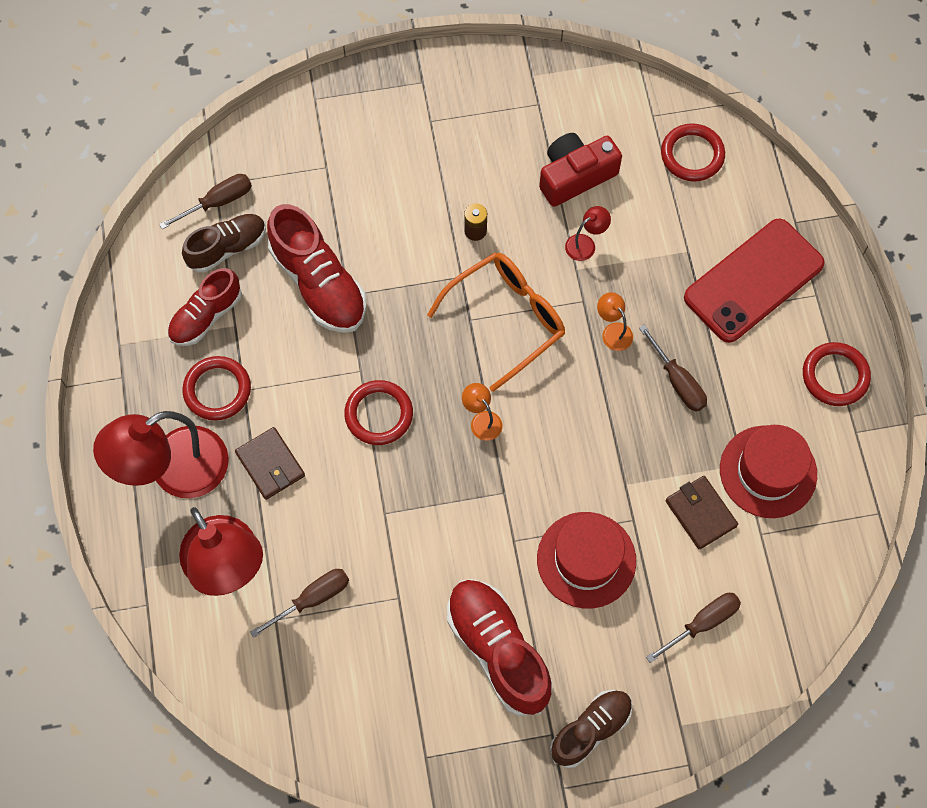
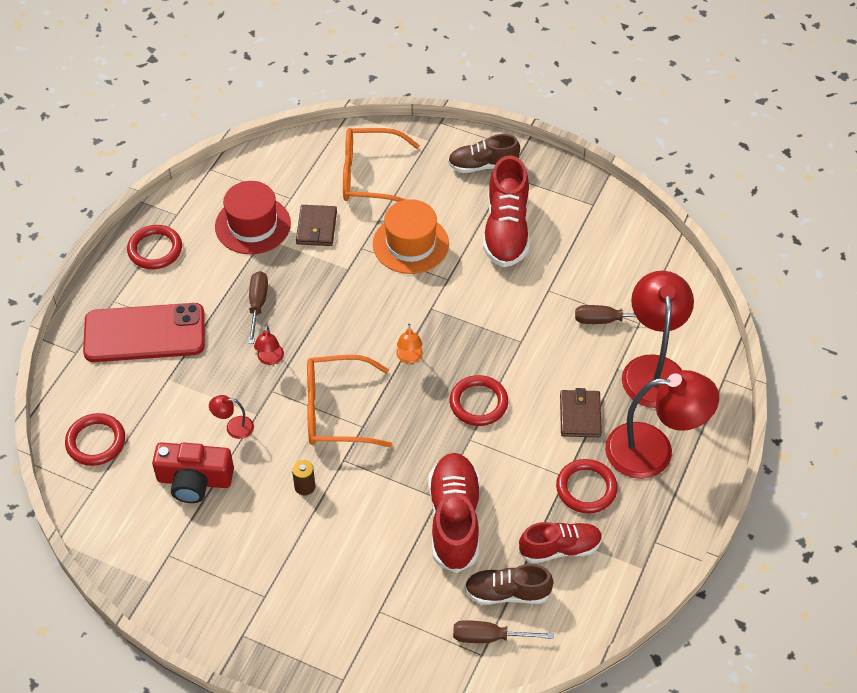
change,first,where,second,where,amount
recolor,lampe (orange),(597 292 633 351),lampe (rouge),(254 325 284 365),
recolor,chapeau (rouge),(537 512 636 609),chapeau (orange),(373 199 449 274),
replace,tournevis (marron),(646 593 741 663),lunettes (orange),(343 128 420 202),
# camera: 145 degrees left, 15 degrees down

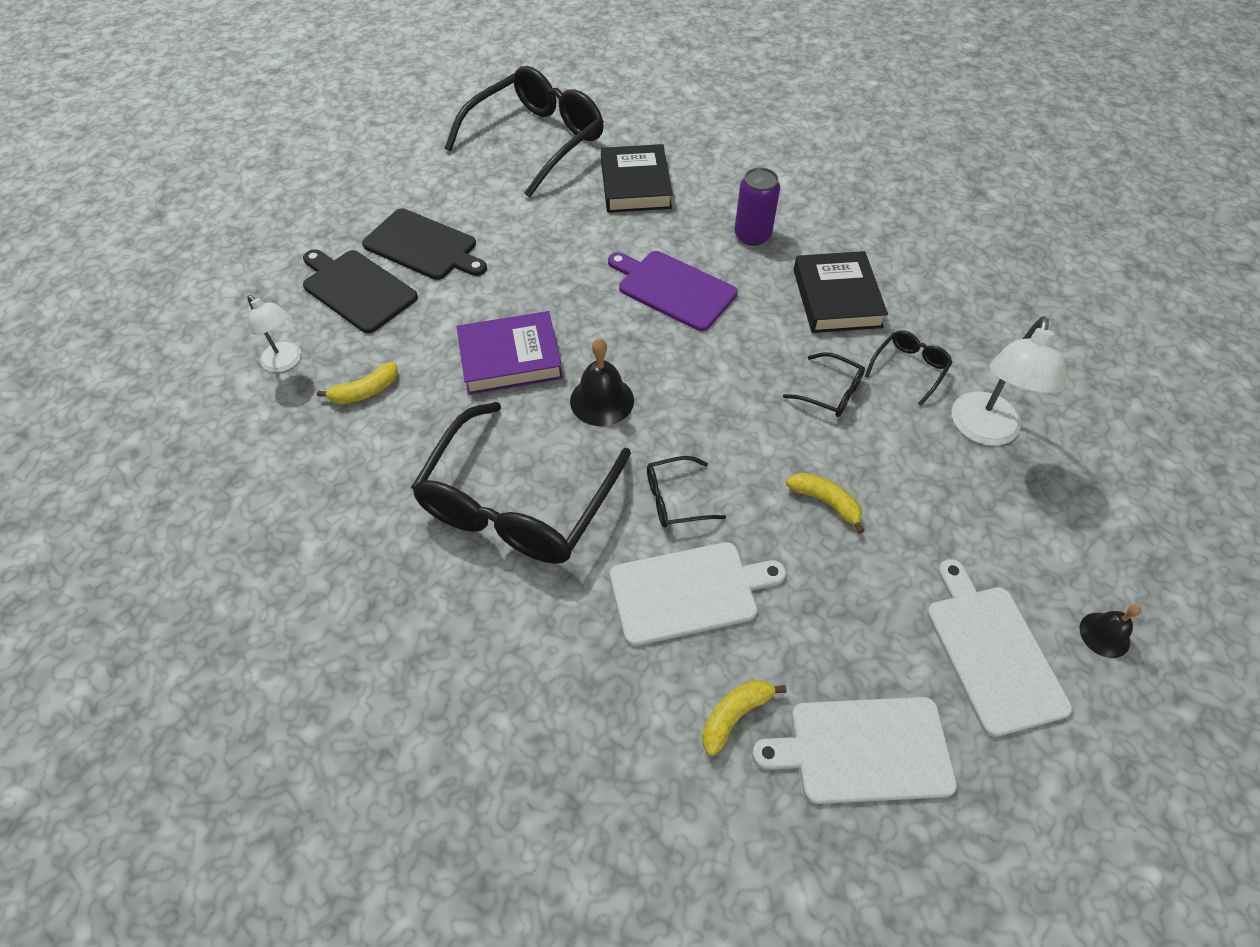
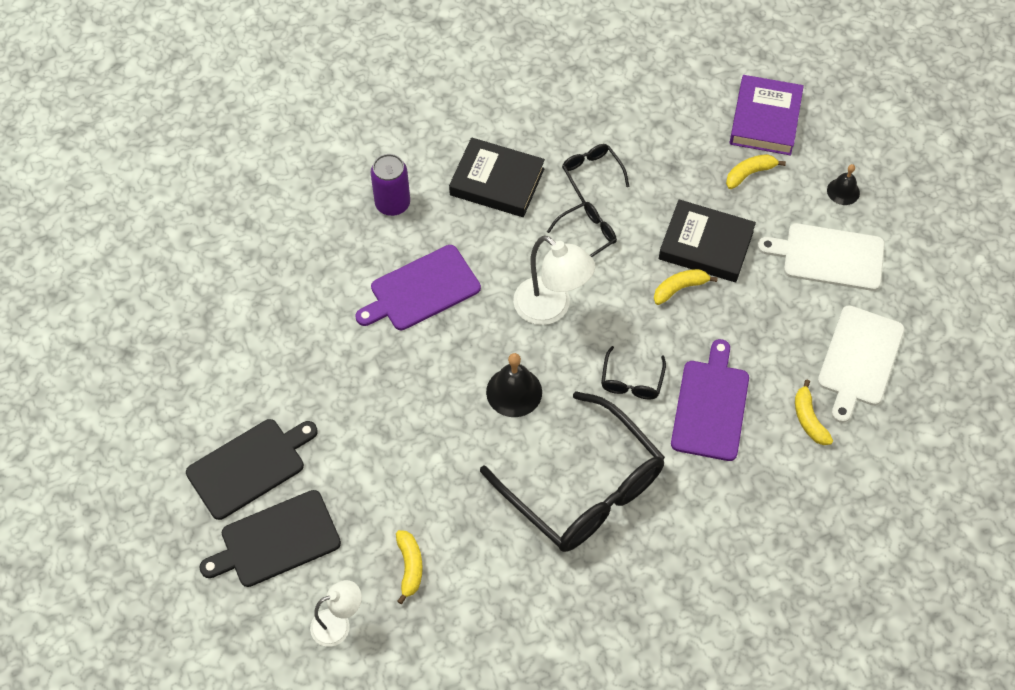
change,first,where,second,where,amount
delete,lunettes (noir),(445 66 604 198),,,
move,livre (noir),(601 144 673 213),,(659 199 756 282),
move,livre (violet),(457 311 563 395),,(729 75 804 155),
move,lampe (blanc),(951 316 1066 446),,(513 236 595 325),
recolor,planche à découper (blanc),(610 542 786 646),planche à découper (violet),(671 339 749 461),
insert,,,banane (jaune),(726 154 786 189),
# camera: 65 degrees left, 5 degrees up

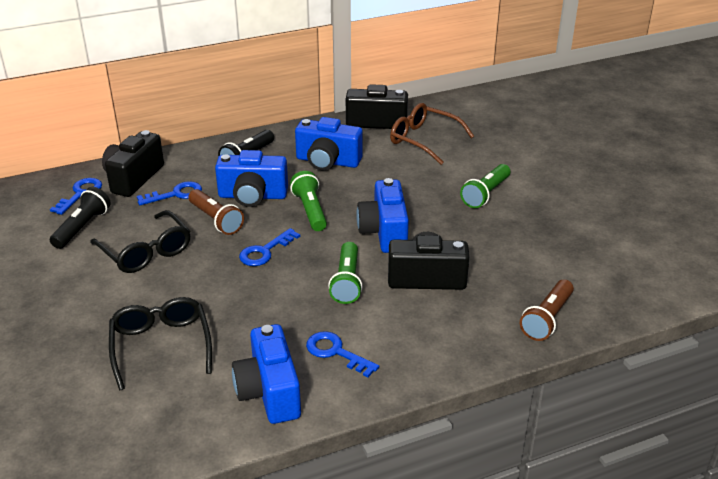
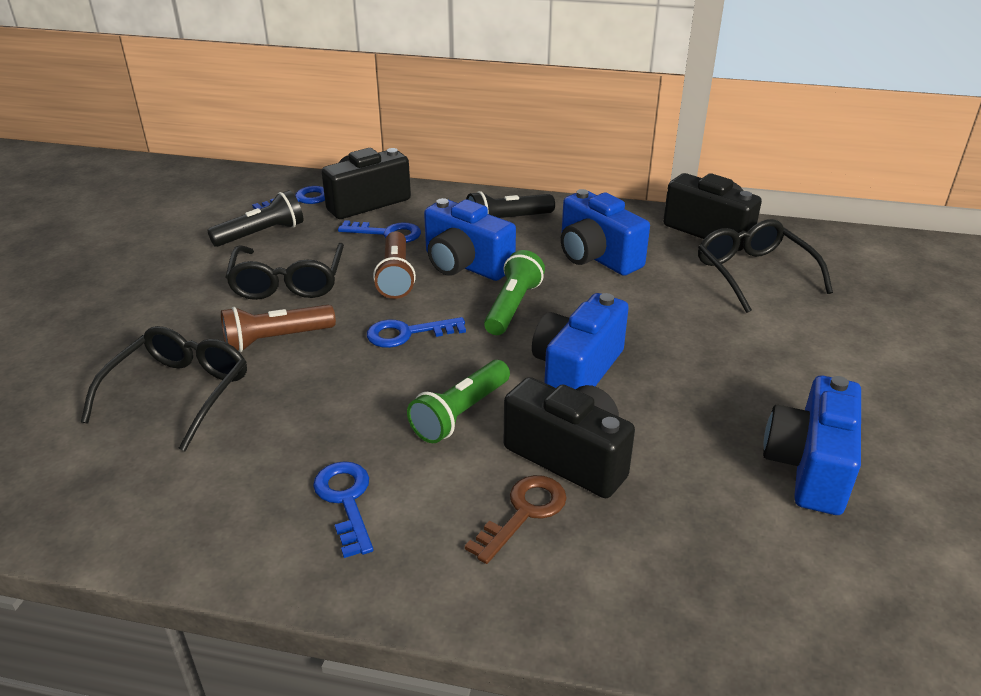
change,first,where,second,where,amount
recolor,lunettes (marron),(390 103 474 165),lunettes (noir),(698 219 833 313),
delete,lampe de poche (vert),(460 164 510 208),,,
move,lampe de poche (marron),(520 279 574 341),,(221 305 336 352),
move,appareil photo (bleu),(232 324 301 424),,(763 376 861 515),
insert,,,clé (marron),(465 475 566 564),
# camera: 35 degrees right, 0 degrees up

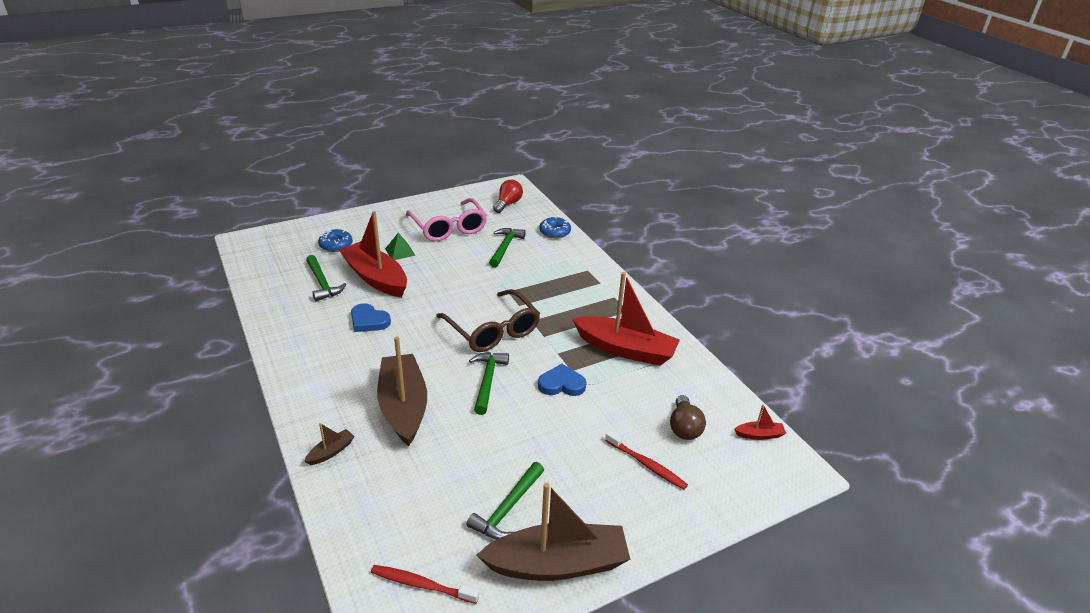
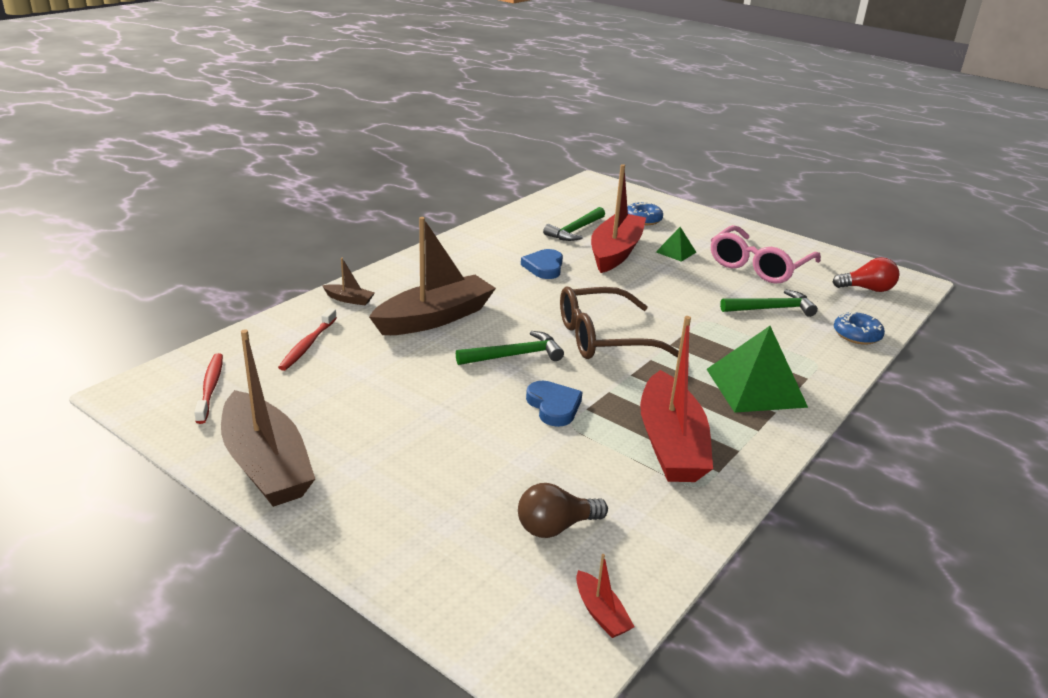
change,first,where,second,where,amount
rotate,lunettes (marron),(436 289 540 352),,(560 286 679 359),45 degrees clockwise
move,brosse à dents (rouge),(605 431 688 490),,(278 308 337 371),
delete,marteau (vert),(466 462 544 539),,,
insert,,,pyramide (vert),(706 326 808 413),
# camera: 65 degrees right, 5 degrees down

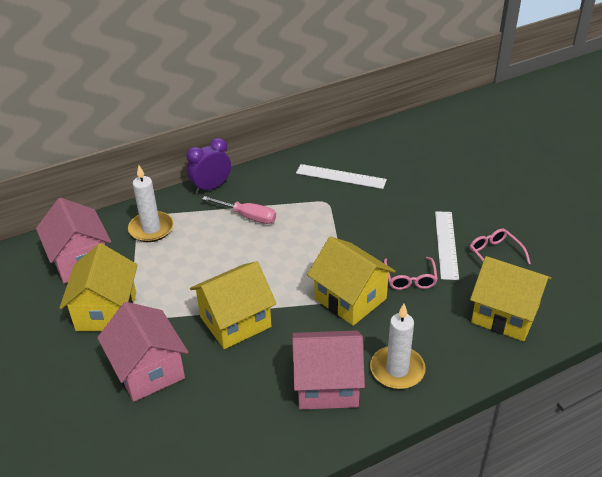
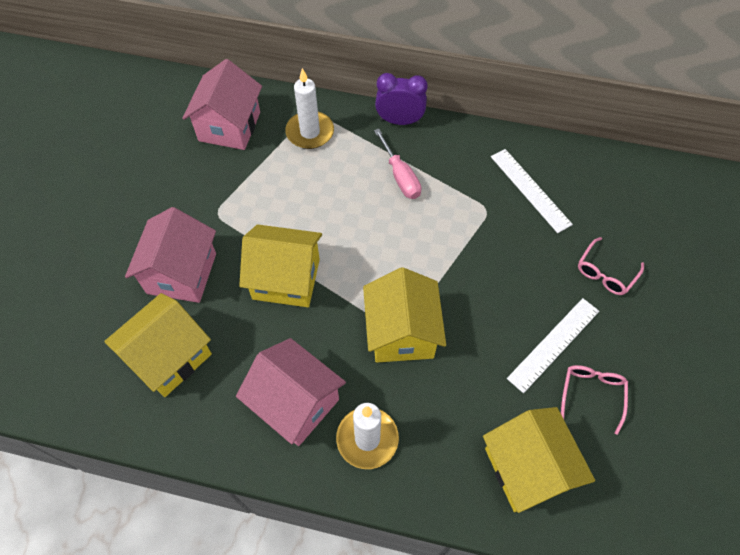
change,first,where,second,where,amount
move,maison (jaune),(59 243 137 331),,(104 293 212 397),
move,lunettes (rose),(384 257 438 290),,(578 237 644 295),
# camera: 40 degrees right, 20 degrees up

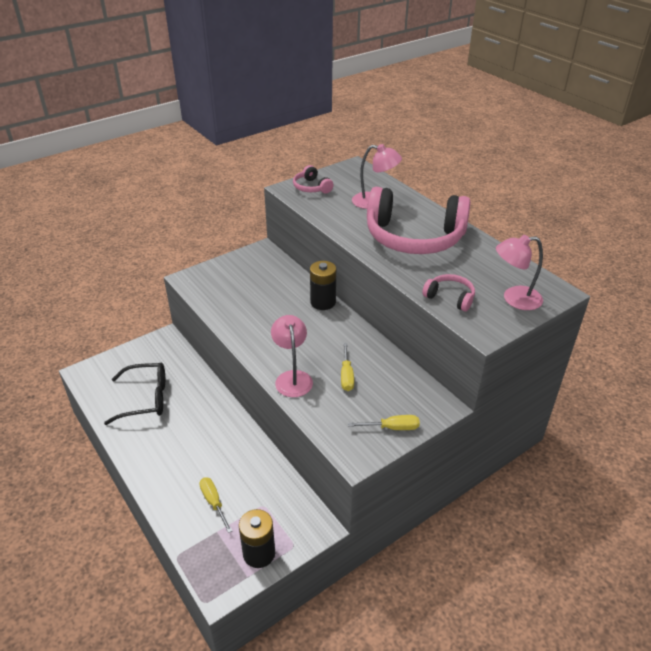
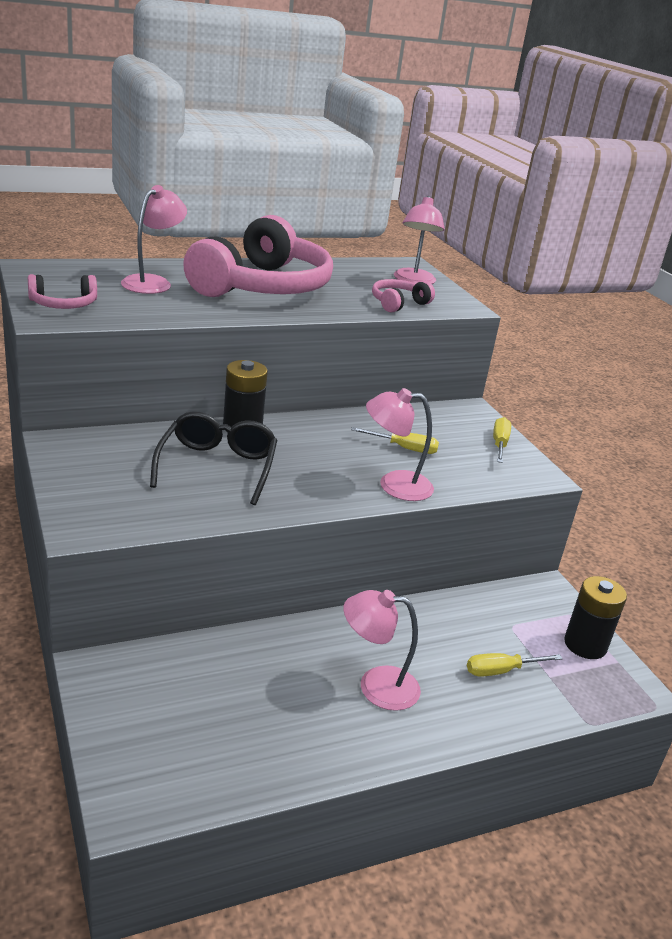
change,first,where,second,where,amount
move,lunettes (noir),(104 362 165 425),,(150 411 277 505),
insert,,,lampe (rose),(343 590 421 711),
# camera: 80 degrees left, 10 degrees down

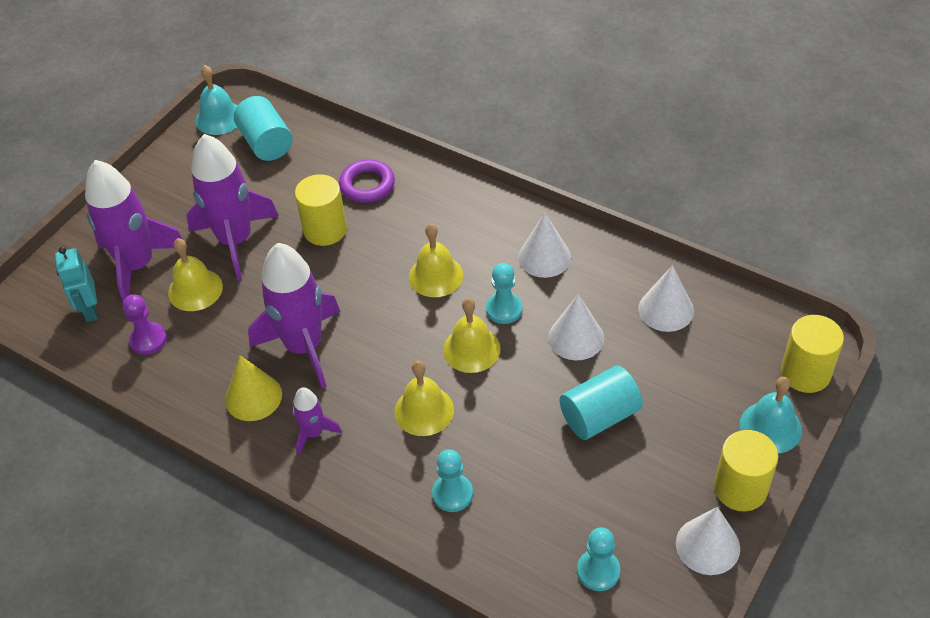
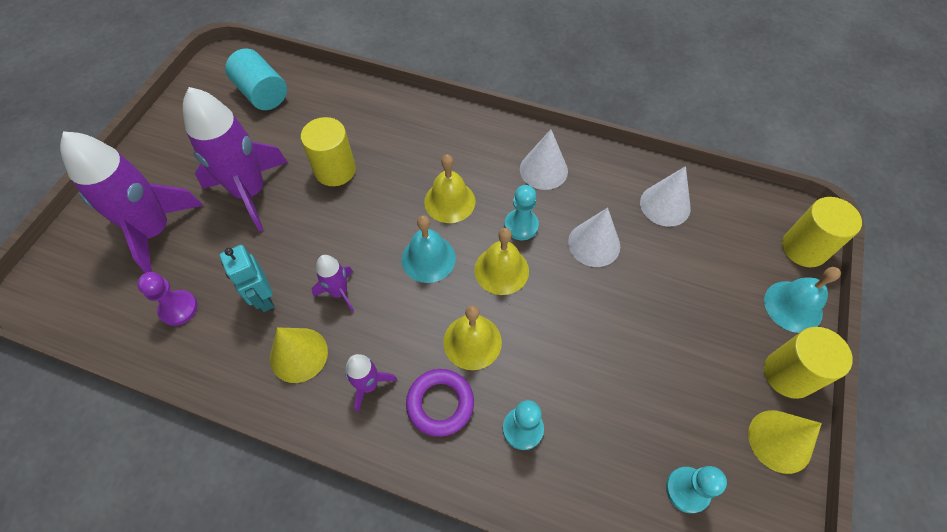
change,first,where,second,where,amount
move,cloche (turquoise),(195 65 237 135),,(402 215 456 283),
move,anneau (violet),(339 159 395 203),,(406 369 474 437),
delete,cloche (jaune),(168 238 223 311),,,
resize,fusée (violet),(248 243 340 389),,(312 255 354 312),x0.48
move,robot (turquoise),(55 247 98 322),,(220 245 274 312),
delete,cylindre (turquoise),(560 366 643 440),,,
recolor,cône (blanc),(676 507 740 575),cône (jaune),(748 410 822 474),
# camera: 15 degrees left, 10 degrees up

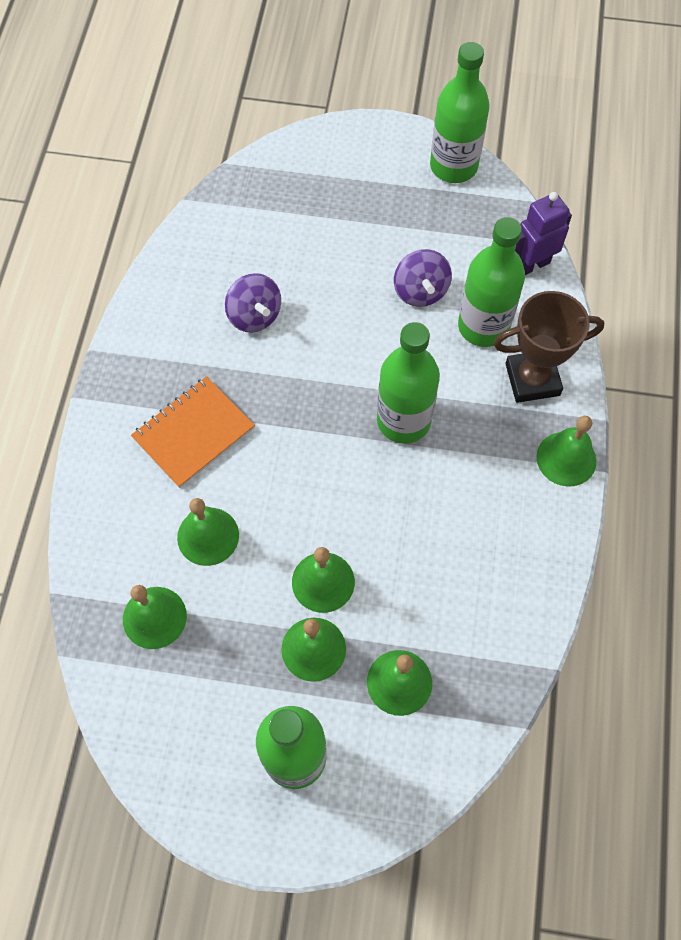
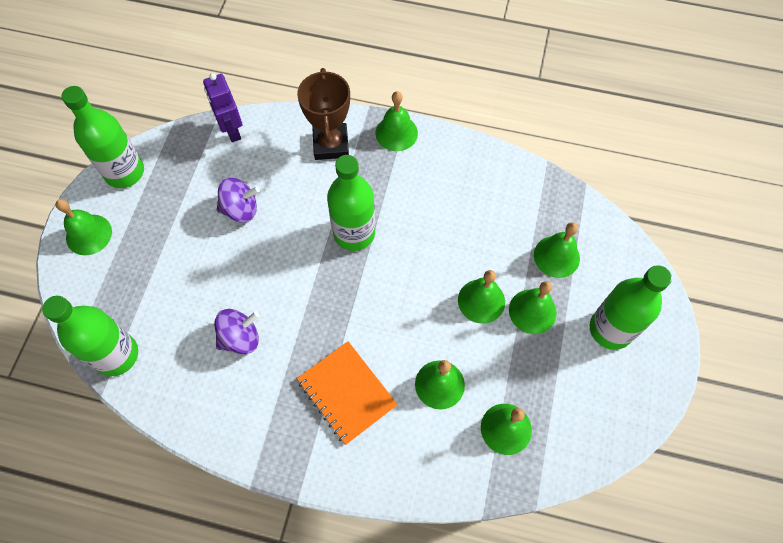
change,first,where,second,where,amount
move,bouteille (vert),(458 217 525 347),,(42 296 138 376),
insert,,,cloche (vert),(56 199 112 255),
# camera: 85 degrees left, 0 degrees up

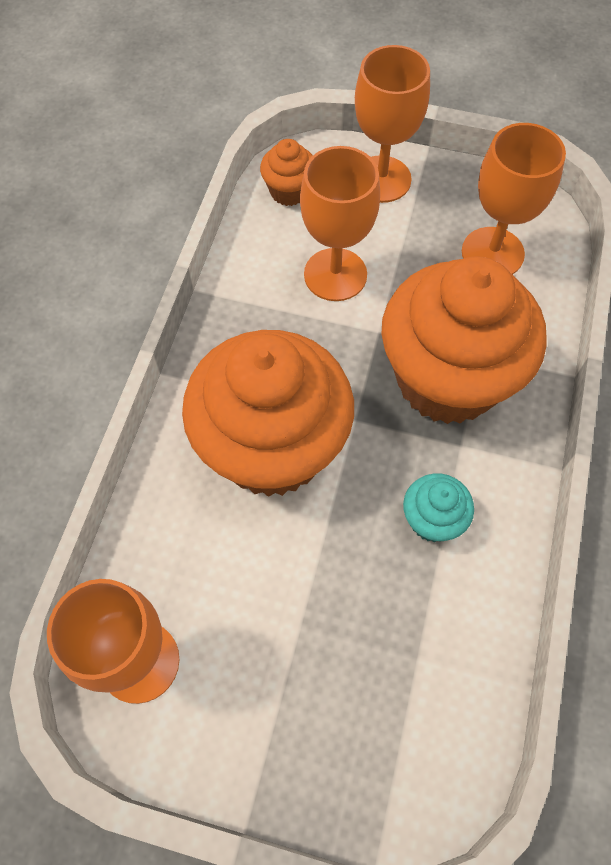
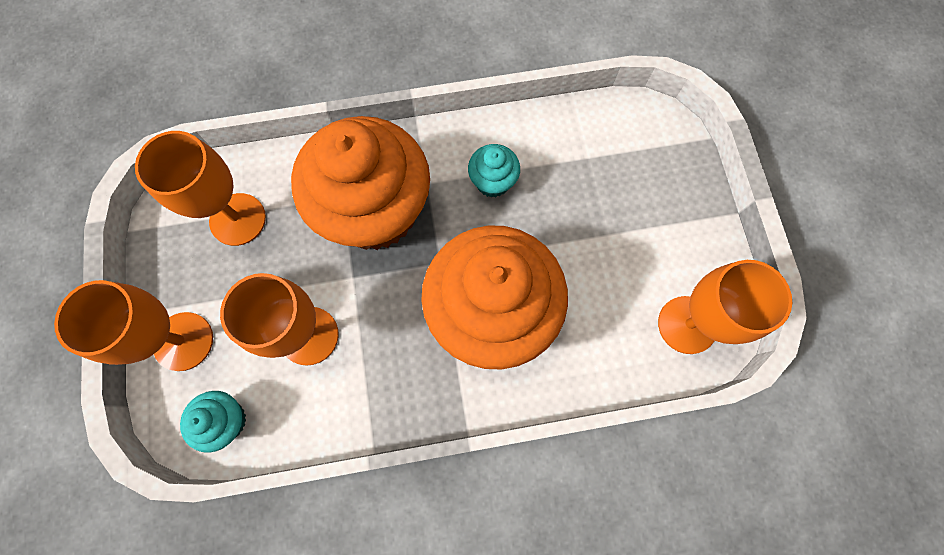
change,first,where,second,where,amount
recolor,muffin (orange),(260 139 313 206),muffin (turquoise),(180 391 246 453),
# camera: 115 degrees left, 10 degrees up

